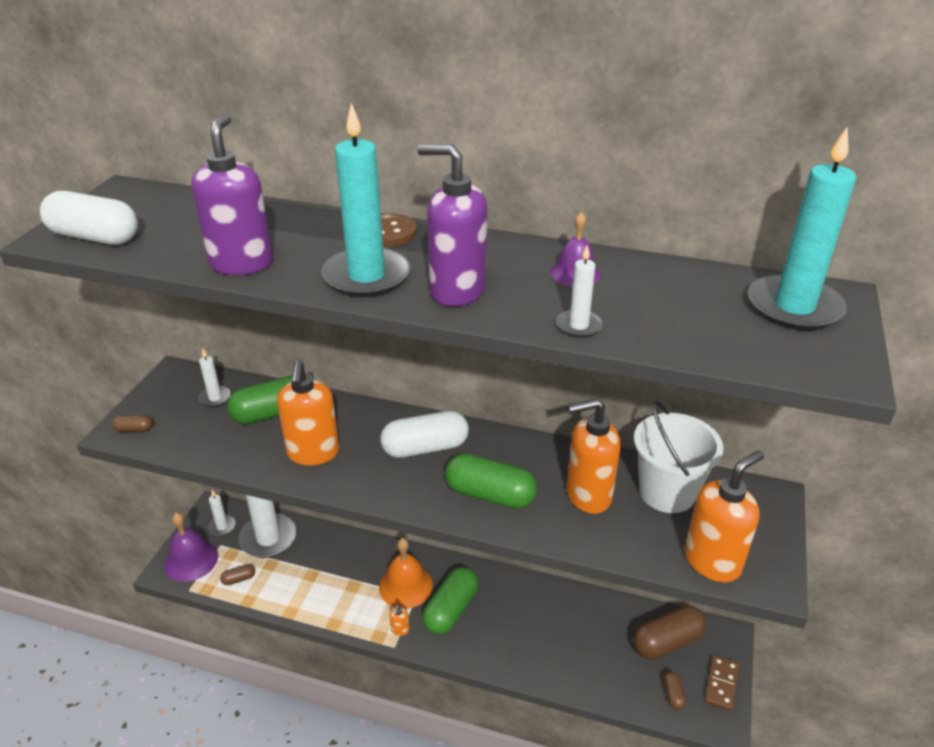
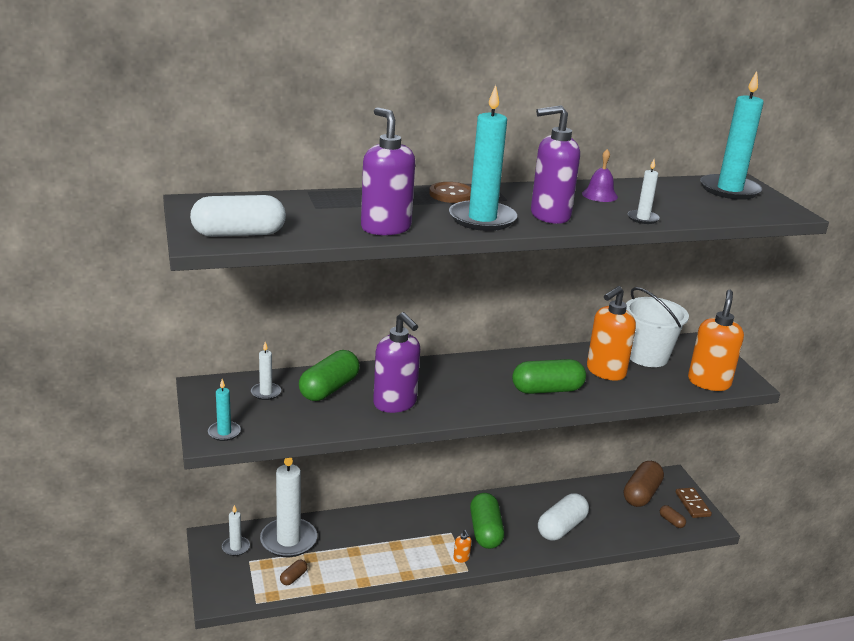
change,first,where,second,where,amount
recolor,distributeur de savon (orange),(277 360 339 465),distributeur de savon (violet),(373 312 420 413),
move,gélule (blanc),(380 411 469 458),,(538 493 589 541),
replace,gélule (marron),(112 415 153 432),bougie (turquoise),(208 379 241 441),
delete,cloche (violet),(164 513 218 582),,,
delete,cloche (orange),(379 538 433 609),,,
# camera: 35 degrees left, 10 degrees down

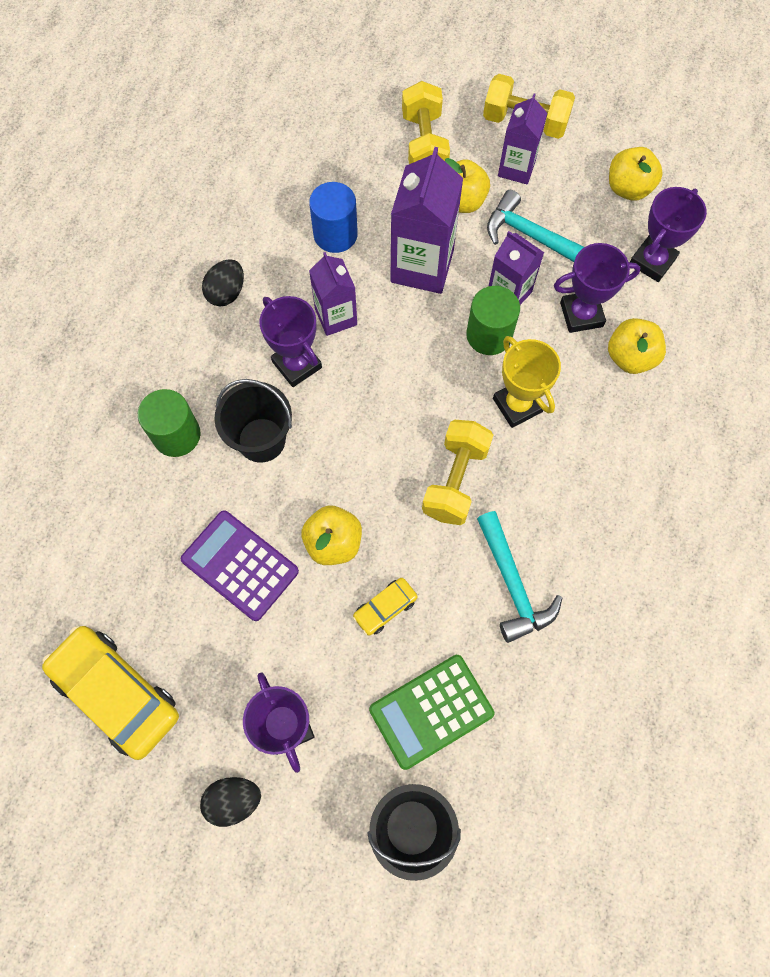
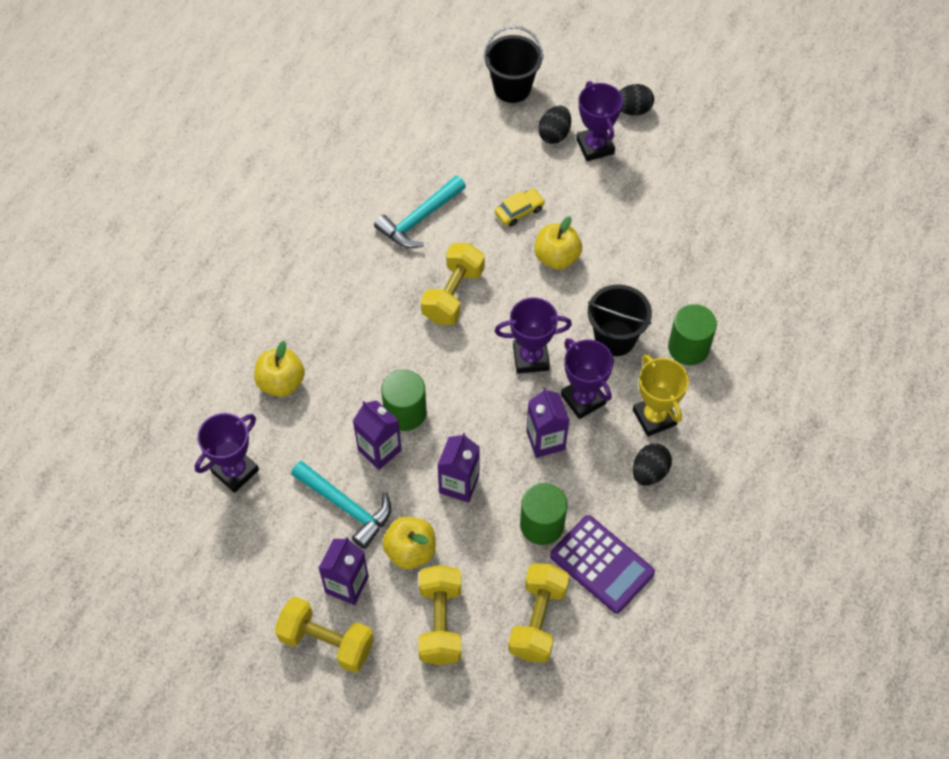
change,first,where,second,where,amount
resize,brique de lait (violet),(390 147 463 294),,(438 433 480 503),x0.62
delete,pomme (jaune),(609 147 663 201),,,
recolor,cylindre (bleu),(309 182 358 253),cylindre (vert),(520 483 567 545),
move,trophée (violet),(554 243 640 333),,(494 298 572 374),
move,trophée (jaune),(493 336 561 428),,(633 354 689 437),
move,calculatrice (violet),(181 510 299 621),,(550 515 655 613),
rotate,marteau (turquoise),(477 511 562 643),,(374 176 466 248),120 degrees counterclockwise
delete,voiture (jaune),(42 626 179 760),,,
delete,calculatrice (vert),(369 655 494 770),,,
insert,,,œuf (noir),(538 106 571 144),
insert,,,haltère (jaune),(508 563 570 663),
# camera: 175 degrees left, 10 degrees down

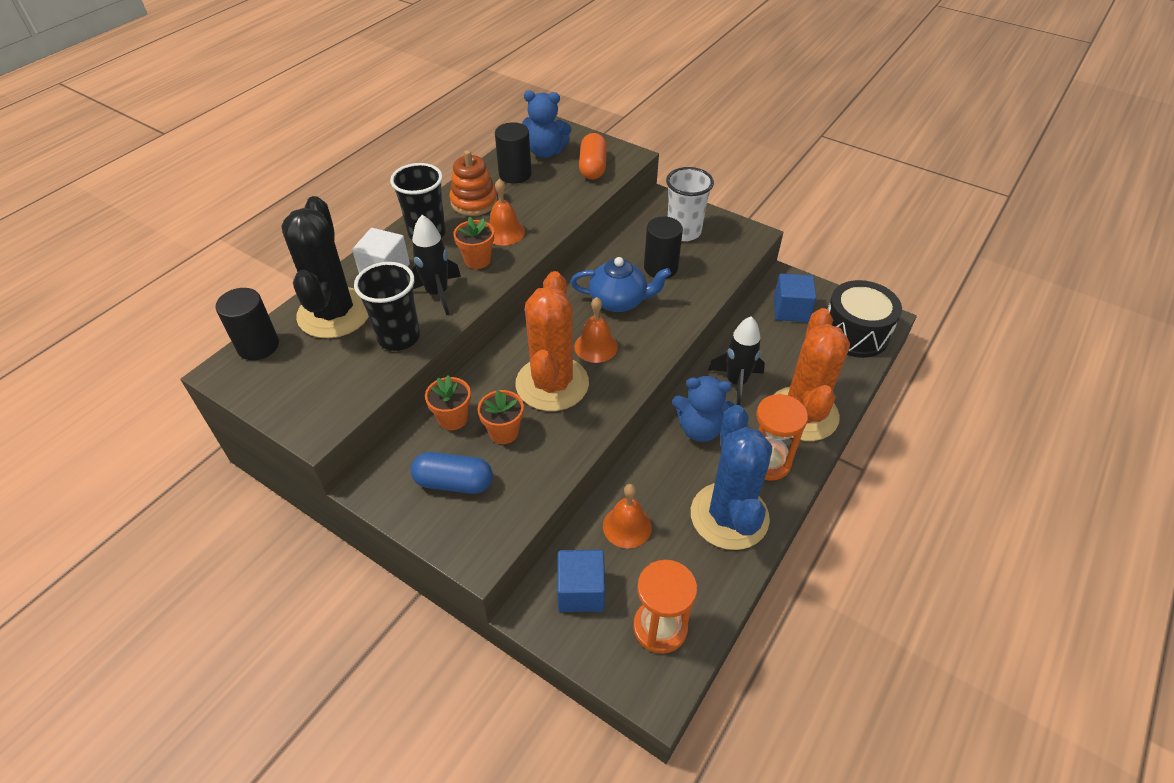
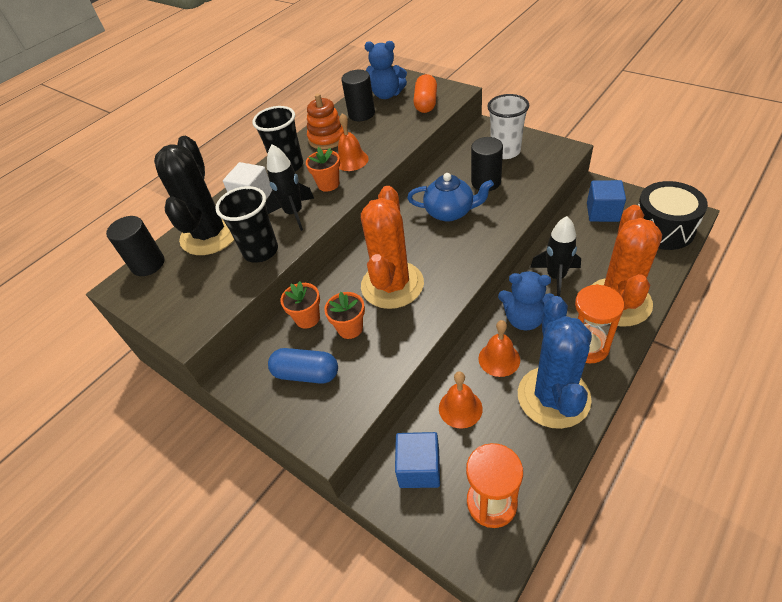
change,first,where,second,where,amount
move,cloche (orange),(574 297 618 363),,(478 320 520 377),
# camera: 10 degrees right, 0 degrees up

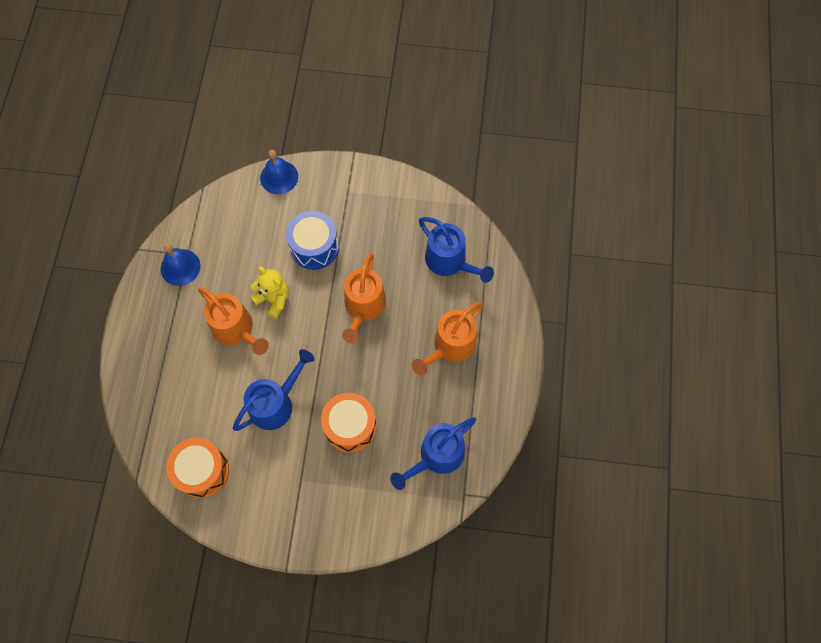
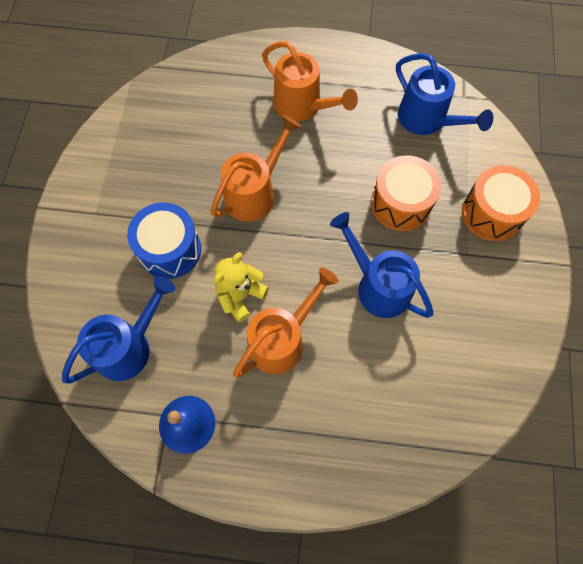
change,first,where,second,where,amount
delete,cloche (bleu),(260 150 298 194),,,
move,arrosoir (bleu),(419 217 494 283),,(62 276 175 383),
rotate,arrosoir (orange),(342 254 386 344),,(211 115 301 222),60 degrees counterclockwise
move,tambour (orange),(166 438 229 498),,(462 165 540 241),
# camera: 90 degrees left, 0 degrees up

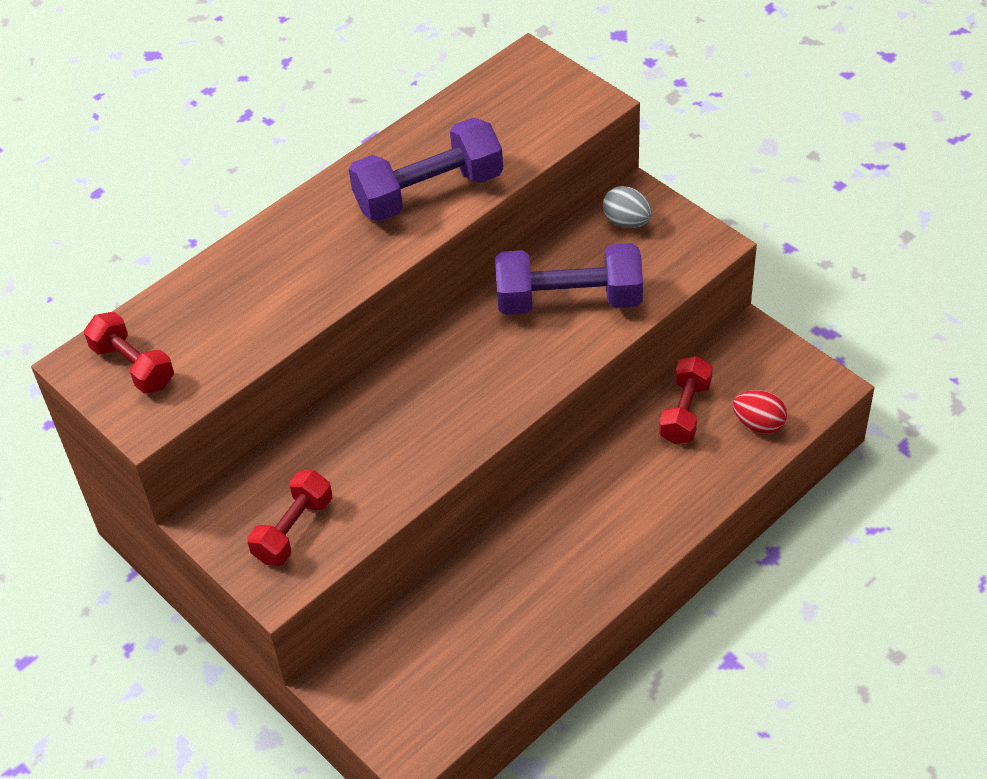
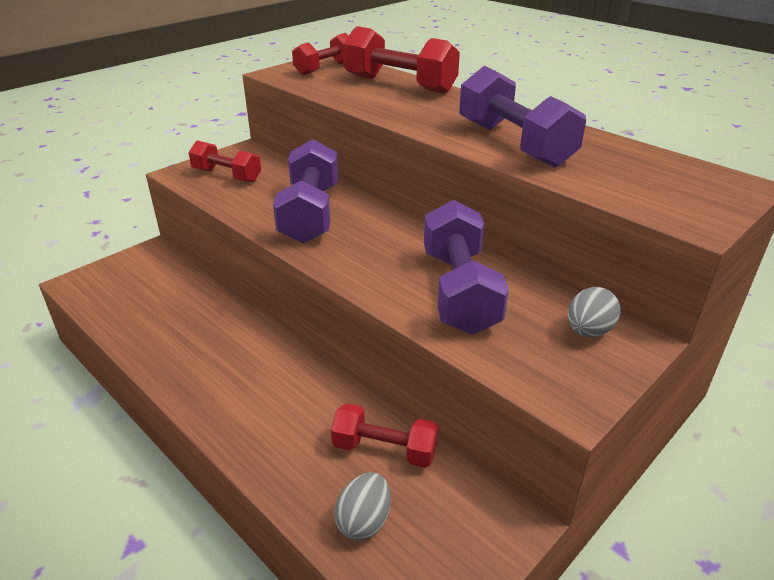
change,first,where,second,where,amount
recolor,œuf (rouge),(733 390 787 434),œuf (gris),(334 472 391 541),
insert,,,haltère (rouge),(343 26 460 94),
insert,,,haltère (violet),(273 139 338 244),
# camera: 85 degrees right, 15 degrees down

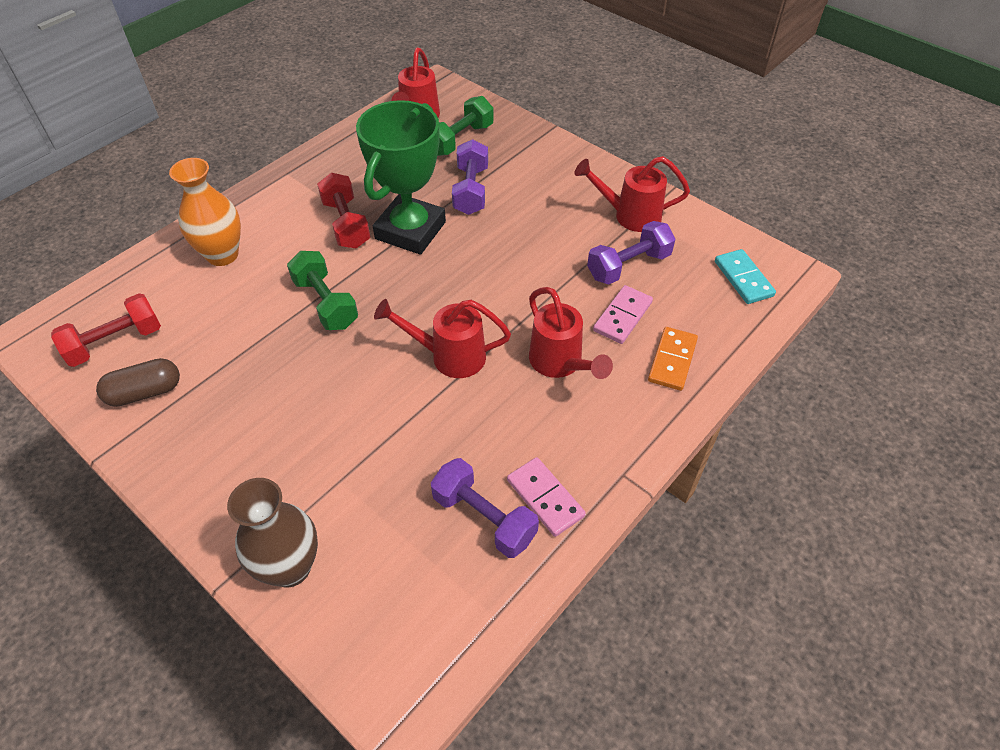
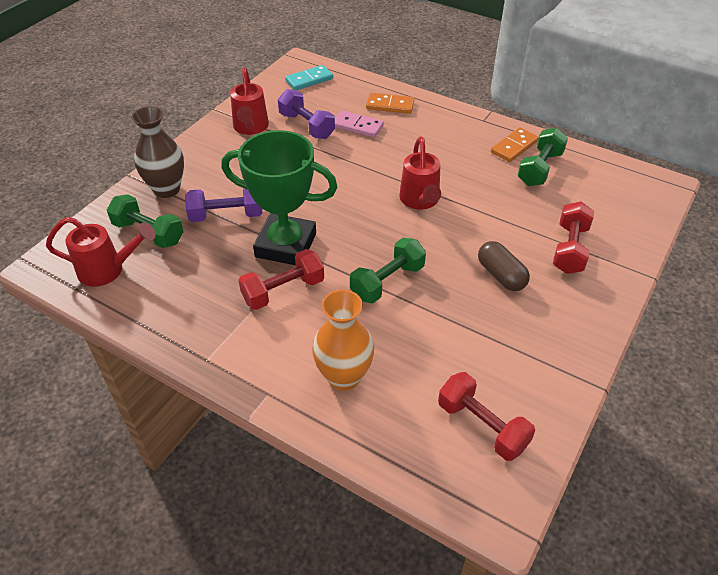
change,first,where,second,where,amount
delete,arrosoir (rouge),(529 287 613 379),,,
move,gélule (marron),(96 358 180 407),,(478 241 530 291),
recolor,domino (rose),(507 457 586 537),domino (orange),(491 127 539 162),
recolor,haltère (violet),(431 458 539 558),haltère (vert),(517 128 568 186),
move,vase (marron),(227 478 318 587),,(131 106 184 198),
insert,,,haltère (rouge),(553 201 594 274),
# camera: 100 degrees left, 5 degrees down

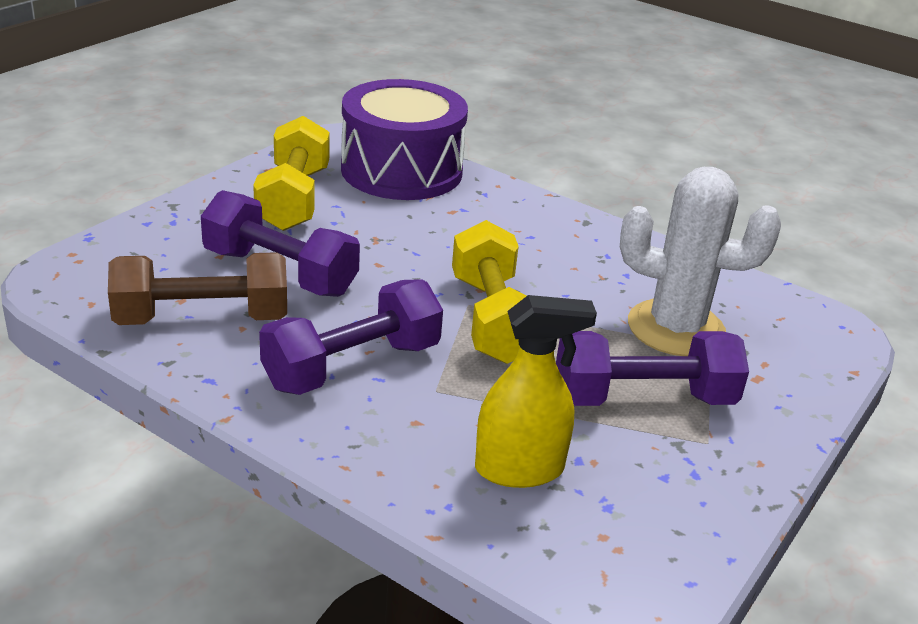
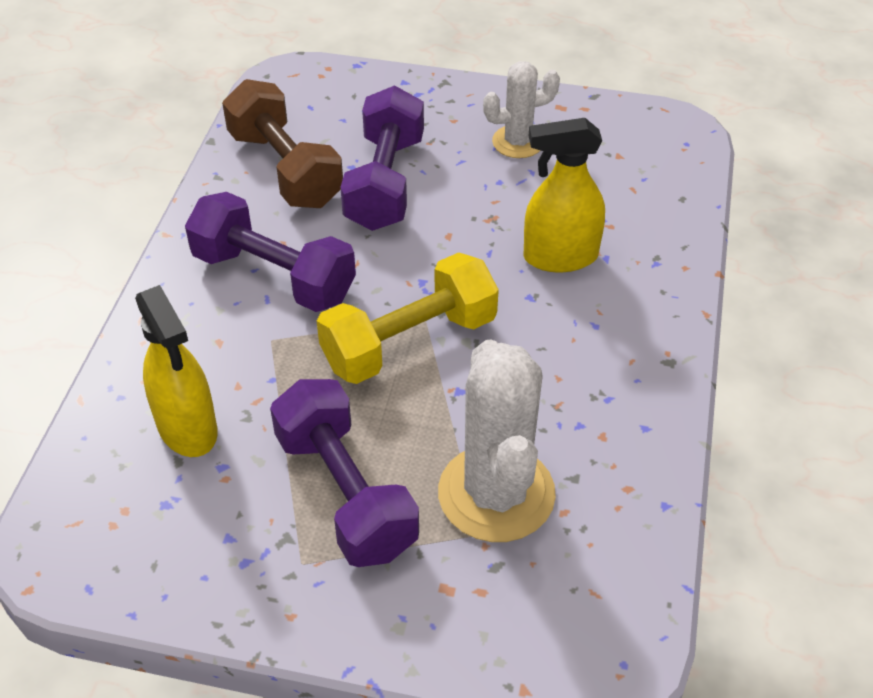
change,first,where,second,where,amount
delete,tambour (violet),(341 79 468 200),,,
replace,haltère (jaune),(253 116 330 231),cactus (blanc),(483 61 560 158),
insert,,,vaporisateur (jaune),(523 118 605 272),
# camera: 70 degrees right, 15 degrees up

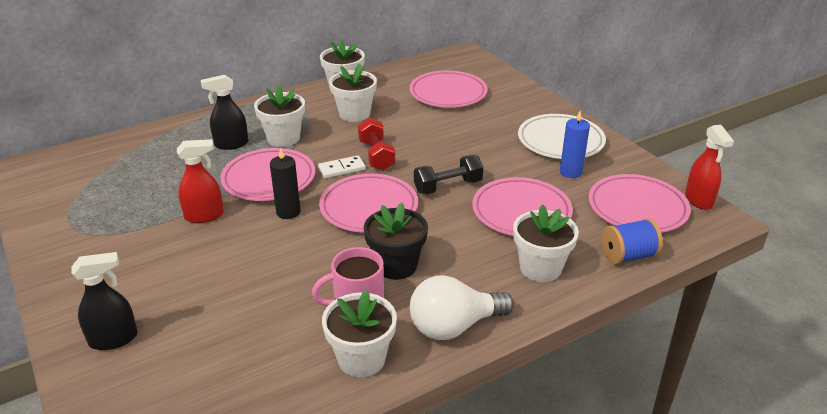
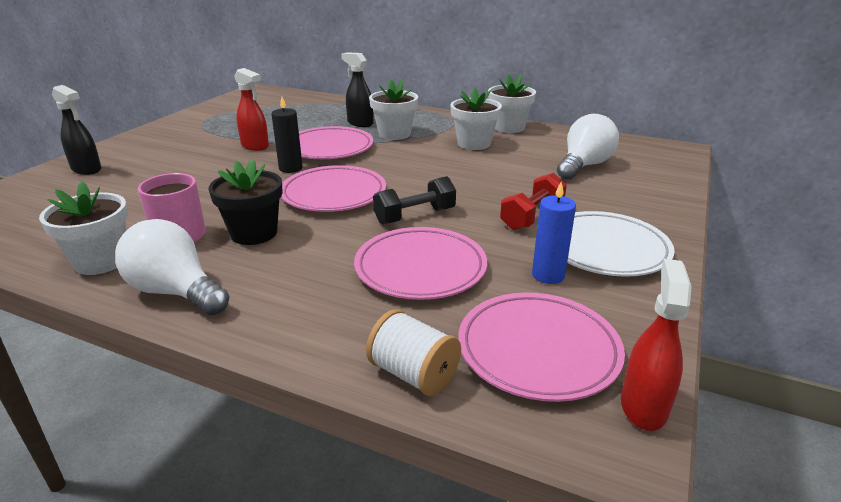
change,first,where,second,where,amount
replace,assiette (rose),(409 70 487 108),ampoule (blanc),(557 114 619 180),
move,haltère (rouge),(358 118 395 171),,(500 173 567 230),
rotate,vaporisateur (rouge),(685 125 734 210),,(621 259 692 431),150 degrees clockwise
delete,domino (blanc),(318 155 366 178),,,
rotate,haltère (noir),(414 155 483 194),,(373 176 456 225),60 degrees counterclockwise
delete,pot de fleurs (blanc),(513 204 579 282),,,
recolor,bobine (bleu),(602 218 663 264),bobine (blanc),(366 309 461 396),
# camera: 55 degrees right, 5 degrees down

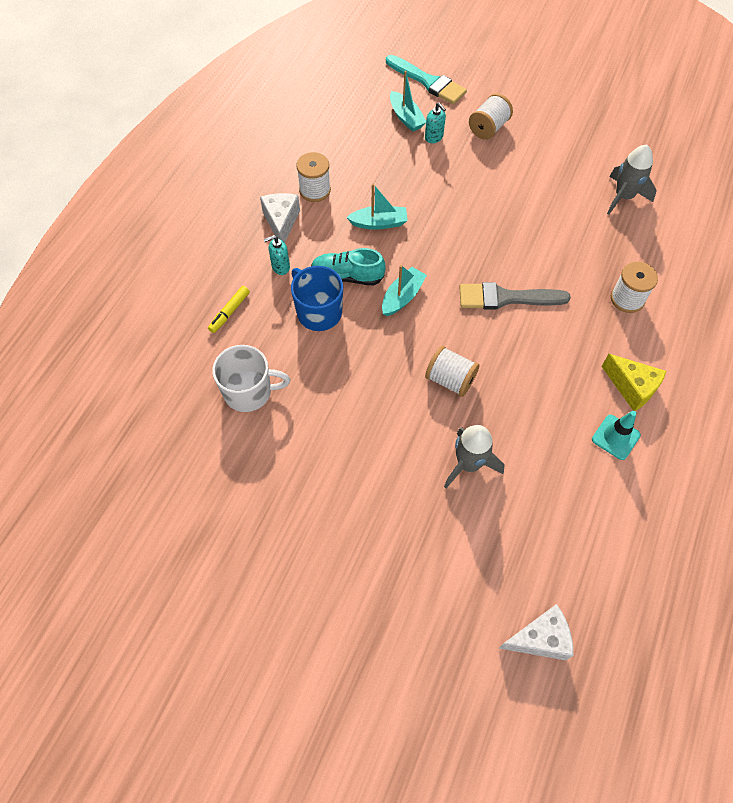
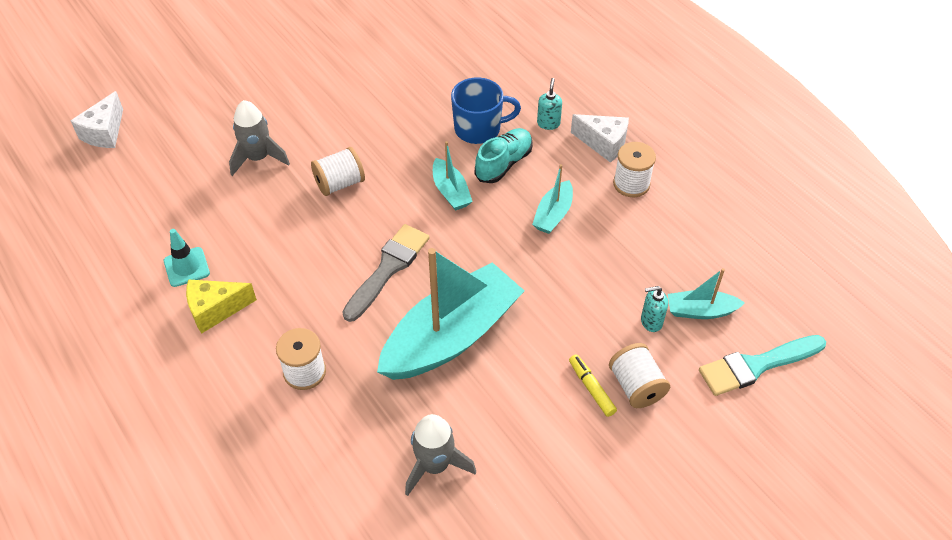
change,first,where,second,where,amount
move,feutre (jaune),(208 286 250 333),,(569 354 617 417),
delete,tasse (blanc),(212 345 290 412),,,
insert,,,bateau (turquoise),(377 248 524 380),
# camera: 120 degrees right, 10 degrees down

